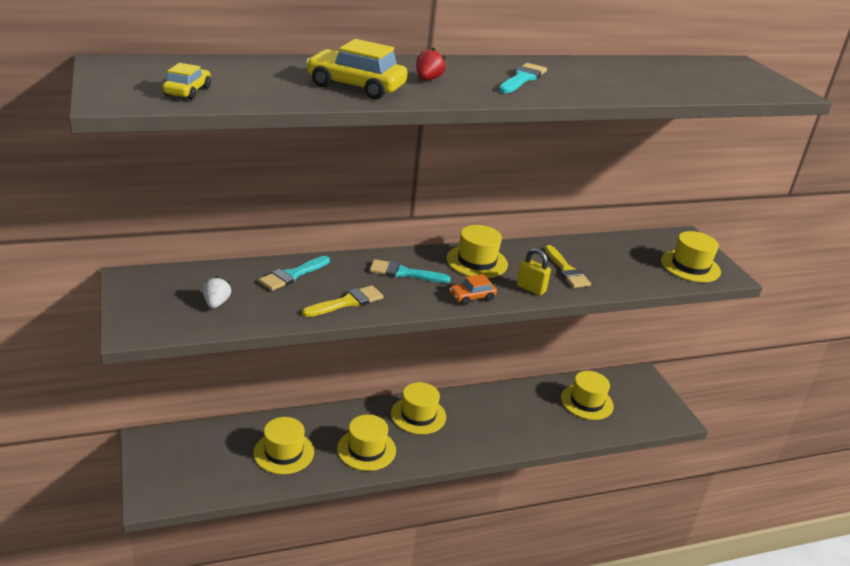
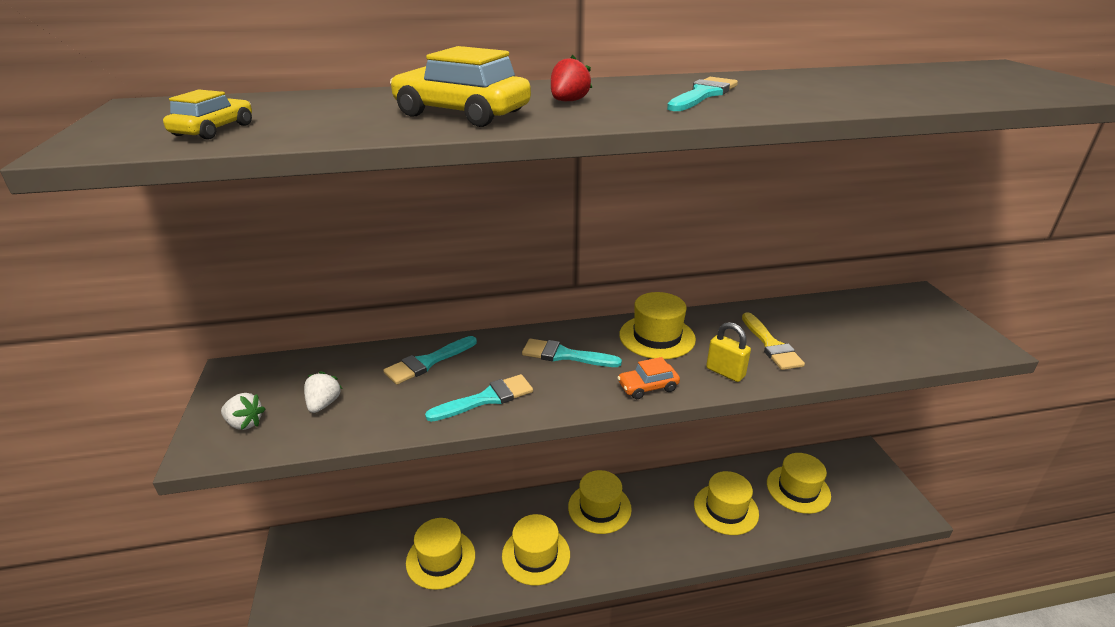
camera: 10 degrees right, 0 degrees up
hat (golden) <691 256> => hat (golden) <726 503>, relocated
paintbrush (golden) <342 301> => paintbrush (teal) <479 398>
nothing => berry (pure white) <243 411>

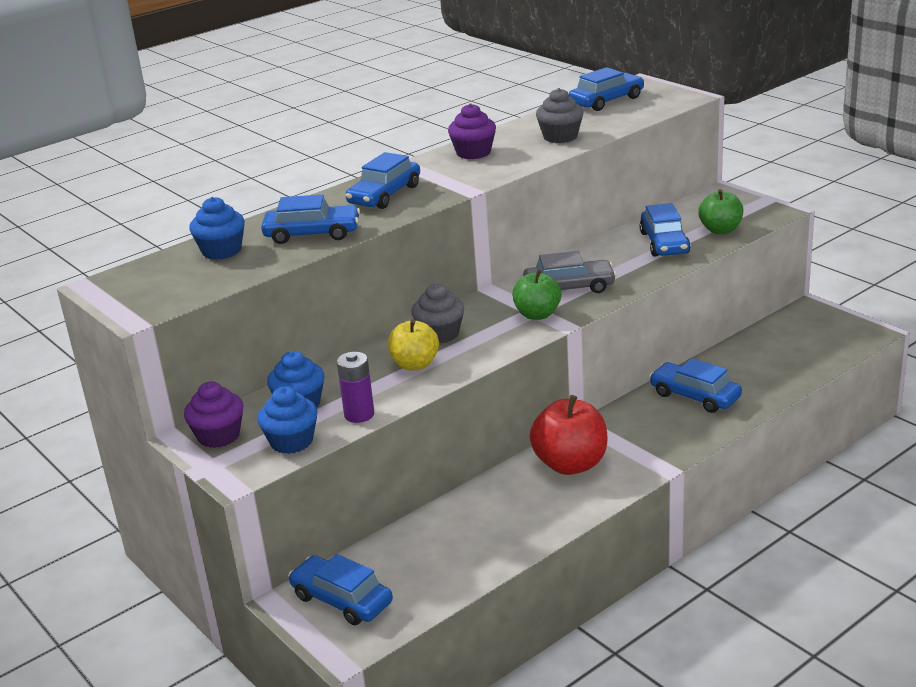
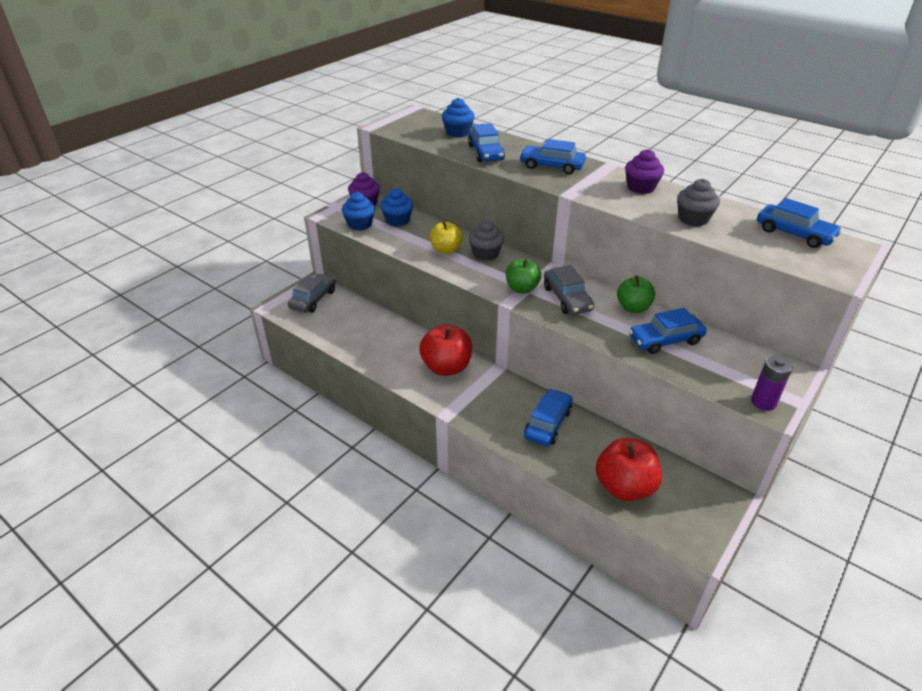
camera: 75 degrees right, 10 degrees up
apple (emerald) <721 211> => apple (emerald) <636 294>, relocated
battery (purple) <356 387> => battery (purple) <772 383>, relocated
automobile (blue) <340 589> => automobile (gray) <312 293>
nothing => apple (crimson) <629 469>

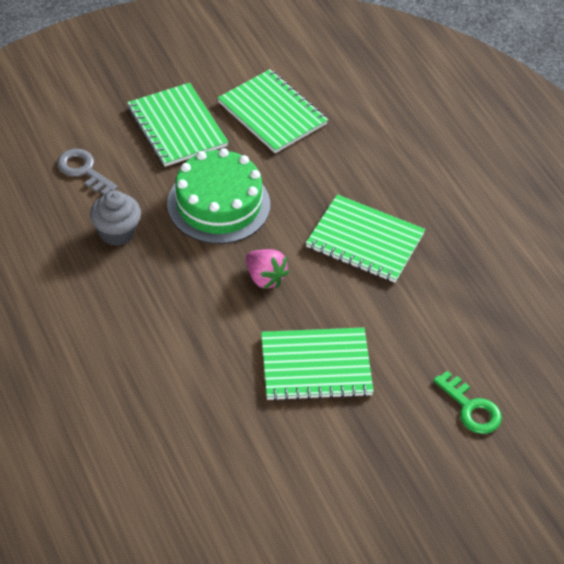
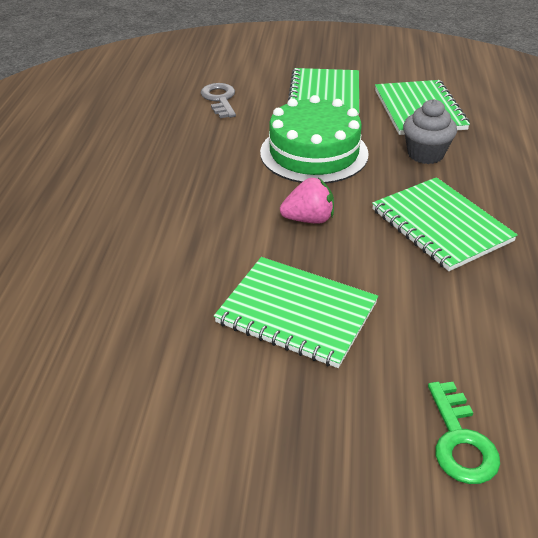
camera: 35 degrees right, 10 degrees down
cupcake (gray) <115 218> => cupcake (gray) <430 131>, relocated
berry (rosy) <267 269> => berry (rosy) <307 201>, 90 degrees counterclockwise

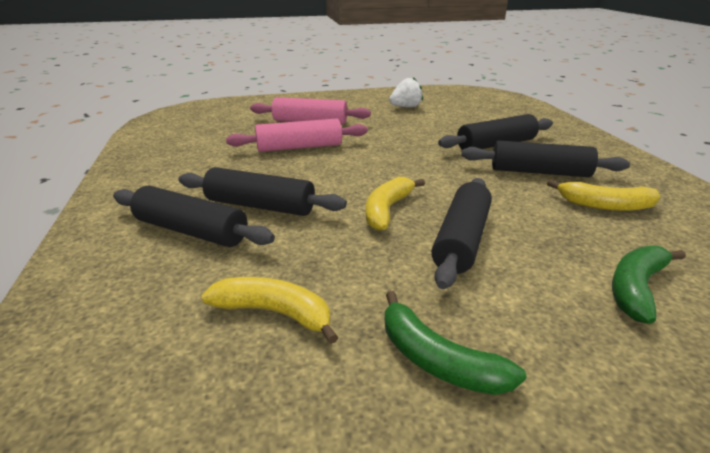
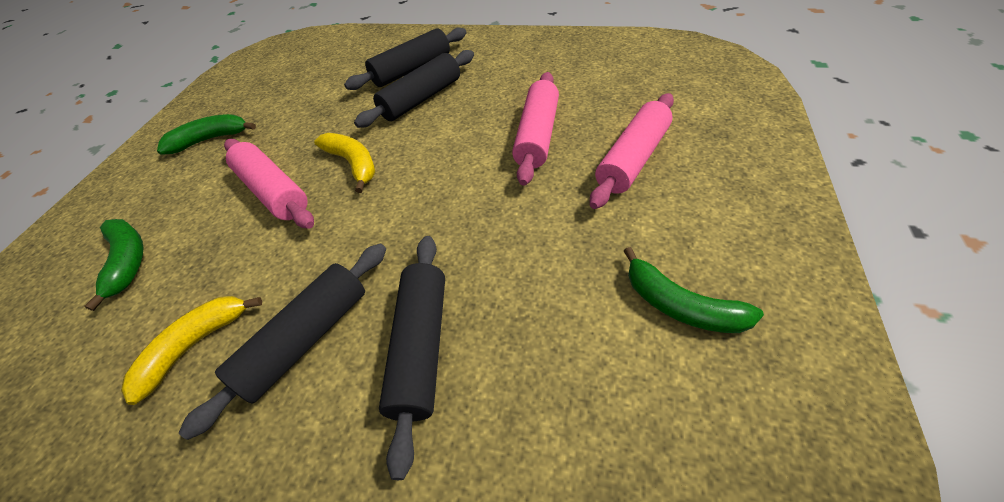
camera: 120 degrees right, 20 degrees up
berry (pure white) <406 92> => banana fruit (emerald) <694 290>
rolling pin (ebony) <461 233> => rolling pin (rosy) <269 184>
banana fruit (golden) <269 310> => nothing

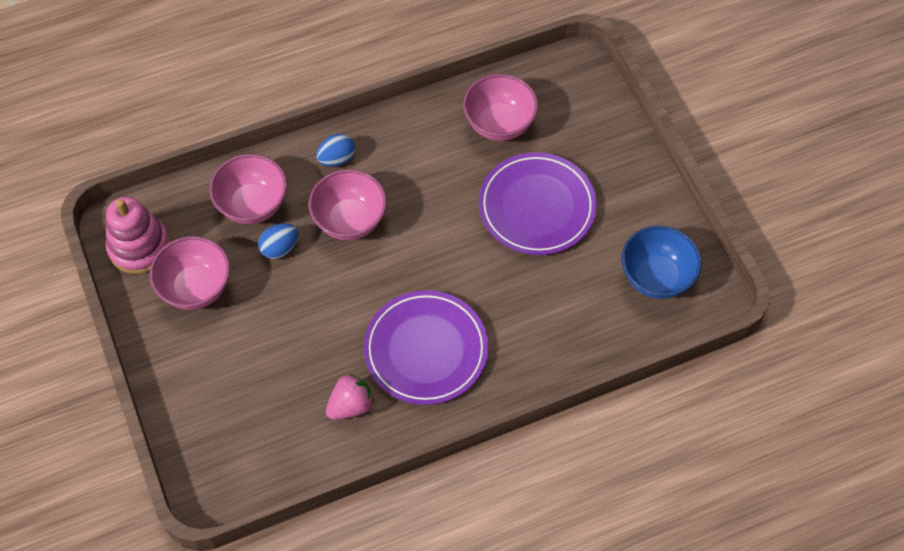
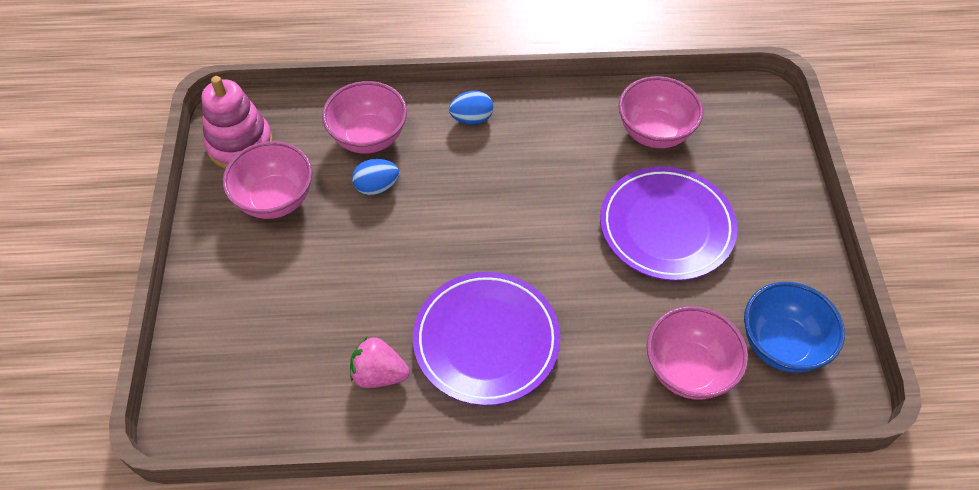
camera: 20 degrees right, 5 degrees down
serving bowl (rosy) <347 204> => serving bowl (rosy) <697 353>, relocated
berry (rosy) <350 397> => berry (rosy) <380 362>, 150 degrees counterclockwise

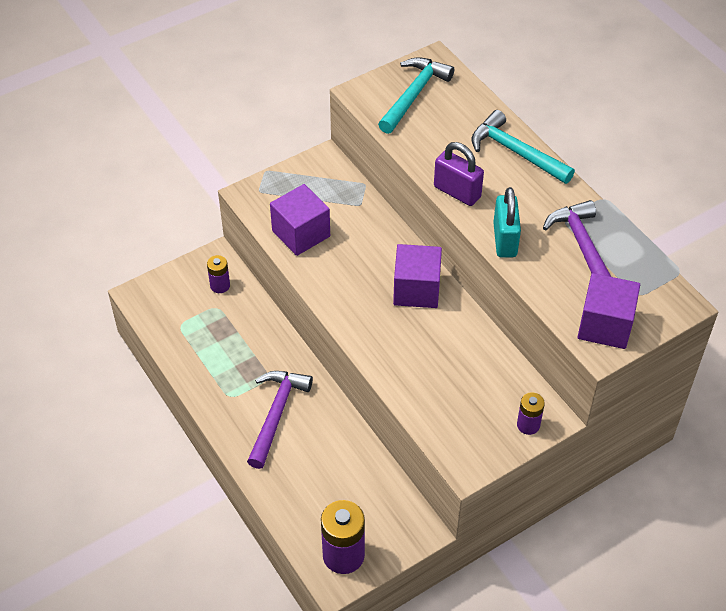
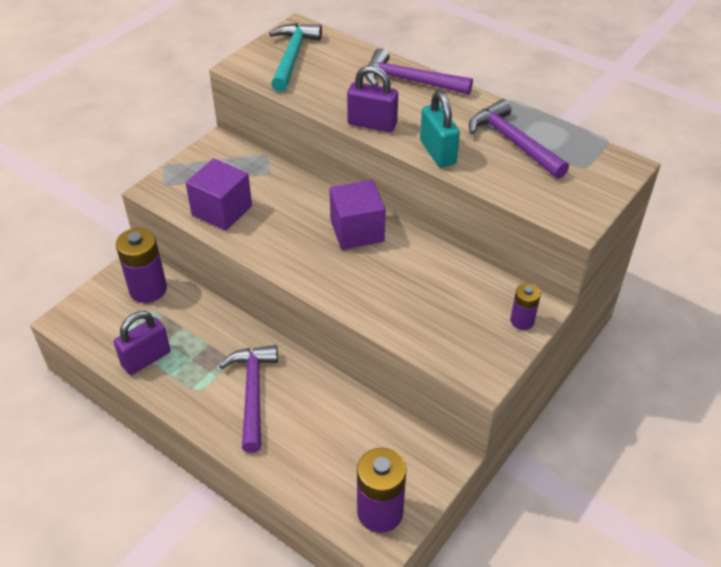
camera: 20 degrees left, 5 degrees down
carpenter's hammer (teal) <523 147> => carpenter's hammer (purple) <419 71>
battery (purple) <218 274> => battery (purple) <141 265>, x1.81
solid cube (purple) <608 311> => nothing
nothing => small lock (purple) <142 343>

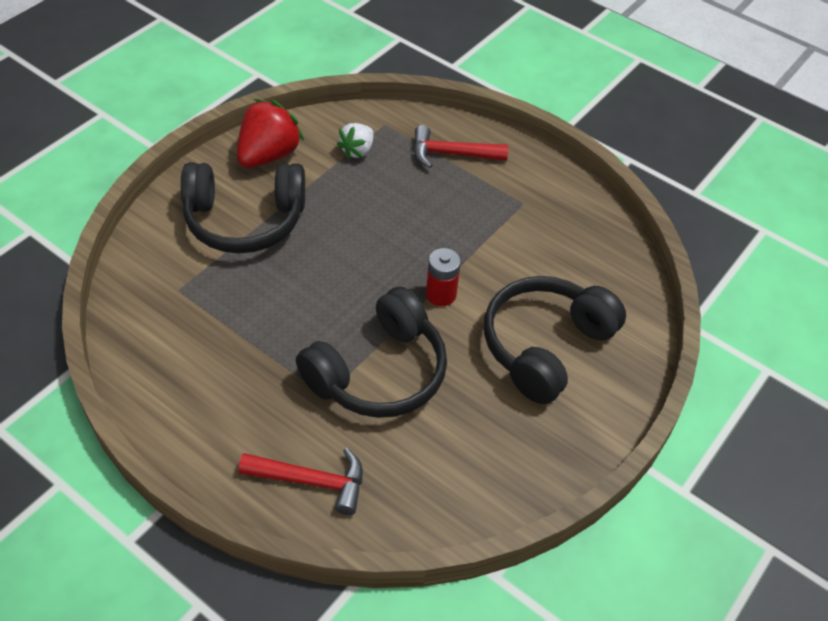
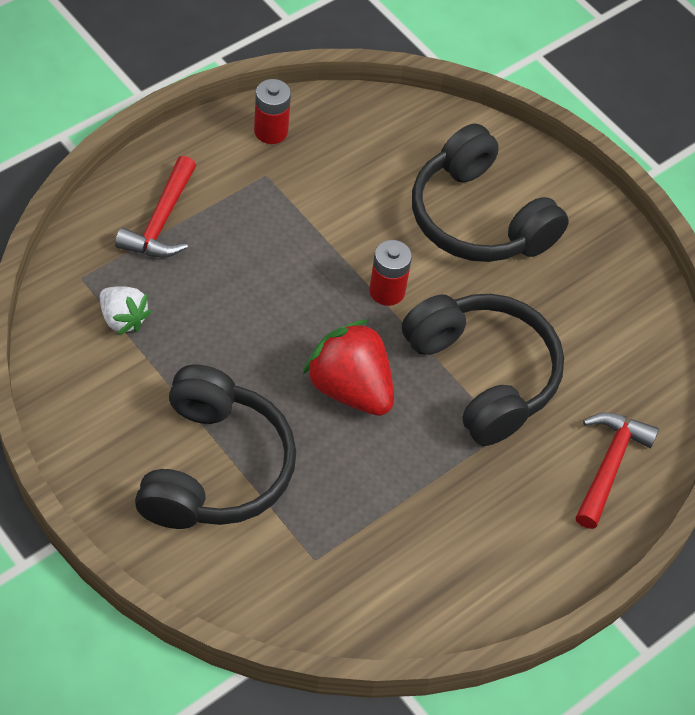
camera: 80 degrees left, 5 degrees up
berry (crimson) <270 133> => berry (crimson) <348 367>, relocated
nothing => battery (crimson) <272 111>

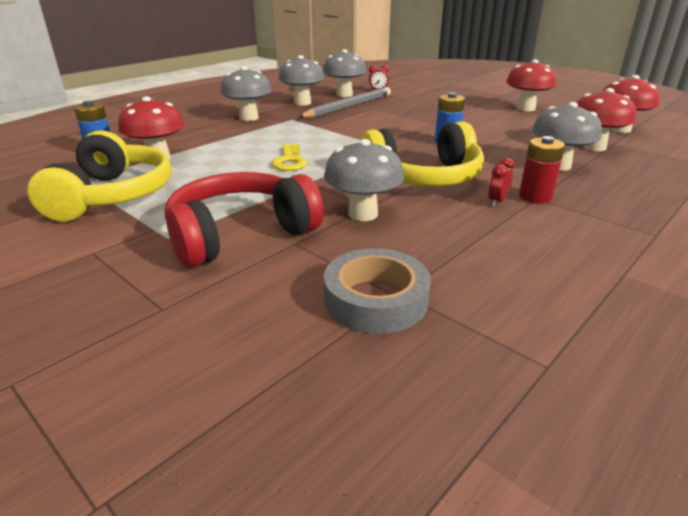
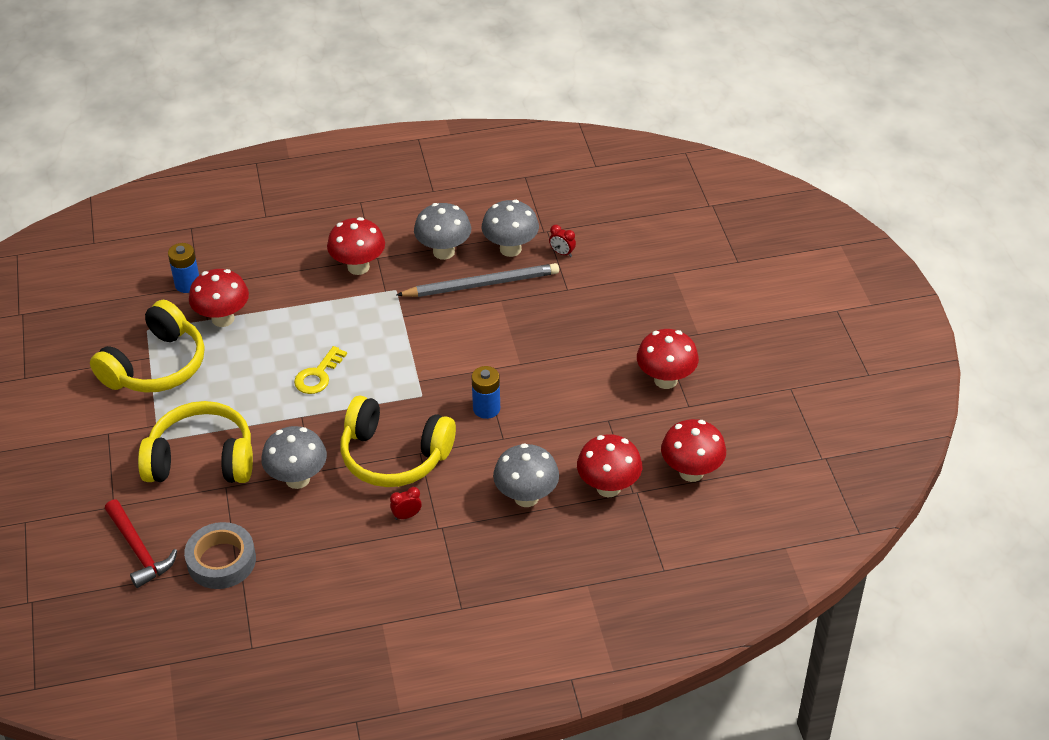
camera: 35 degrees right, 15 degrees up
mushroom (gray) <246 93> => mushroom (crimson) <356 246>
battery (crimson) <542 170> => nothing
over-ear headphones (crimson) <244 220> => over-ear headphones (golden) <195 442>
nothing => carpenter's hammer (crimson) <141 544>

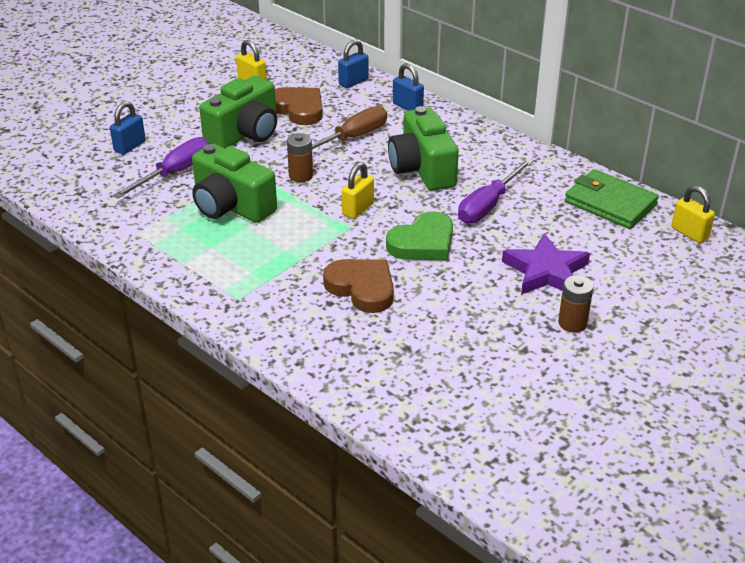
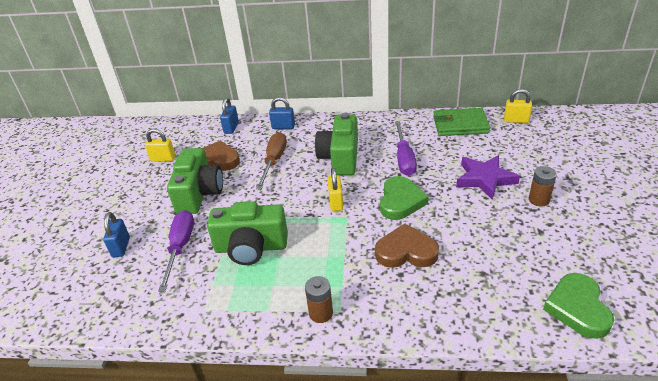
camera: 35 degrees left, 0 degrees up
compact camera (emerald) <423 148> => compact camera (emerald) <336 144>, 60 degrees clockwise
battery (brown) <300 157> => battery (brown) <319 299>, relocated
nothing => heart shape (emerald) <578 306>

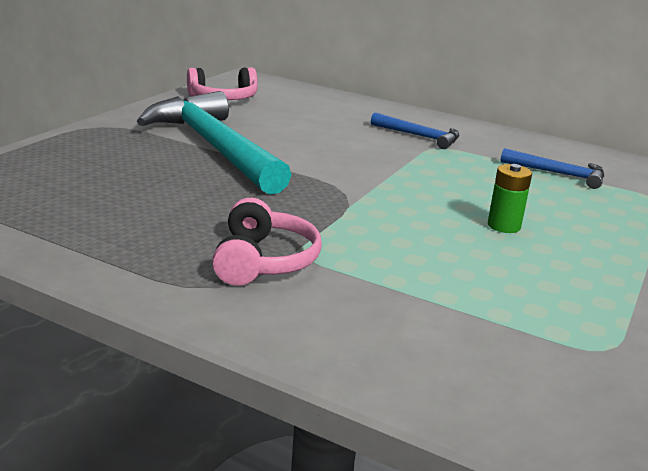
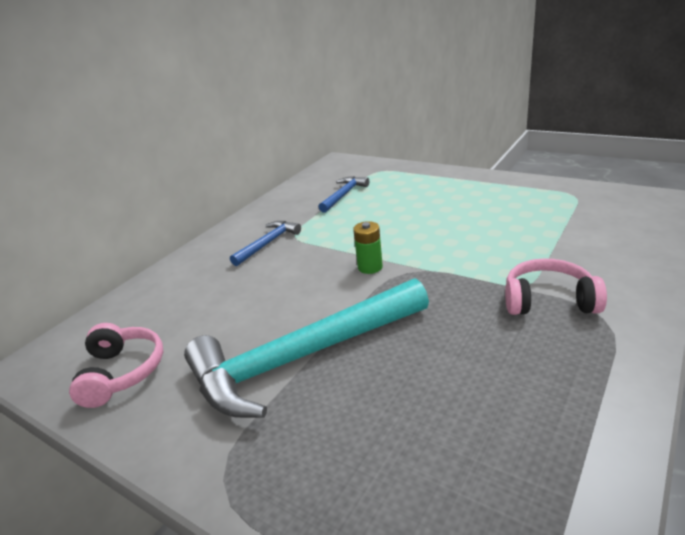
camera: 80 degrees left, 5 degrees up
battery (emerald) <510 198> => battery (emerald) <368 247>, relocated

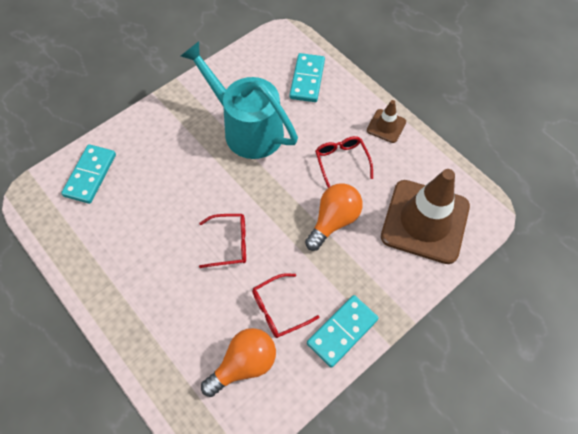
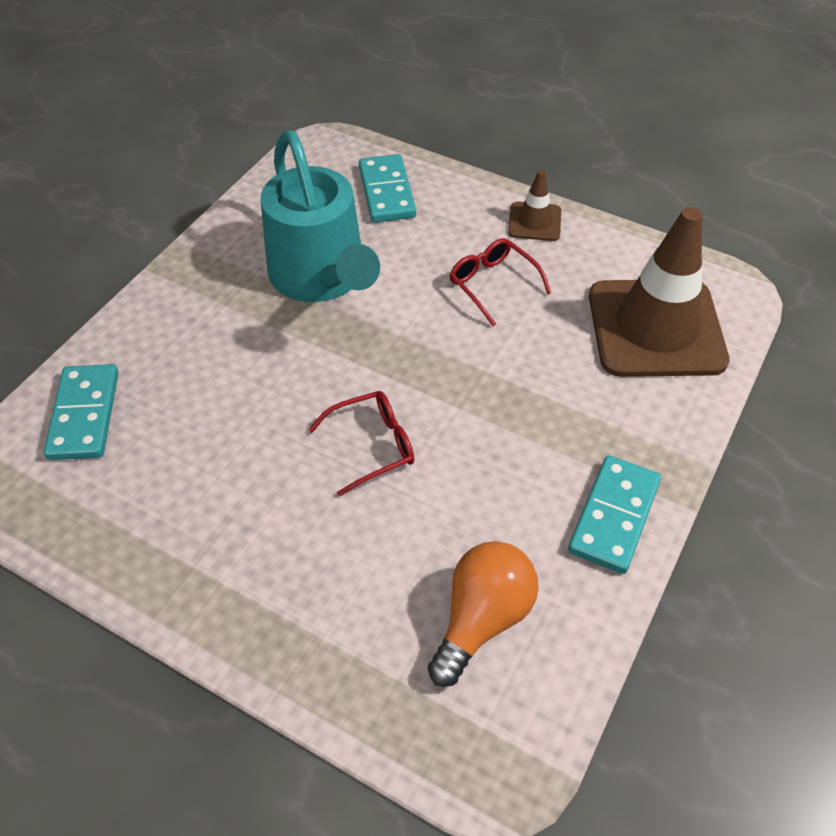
camera: 20 degrees left, 10 degrees down
sprinkling can (teal) <239 100> => sprinkling can (teal) <320 216>, 135 degrees counterclockwise
lightbulb (bright orange) <334 217> => nothing
spectacles (crimson) <286 305> => nothing

